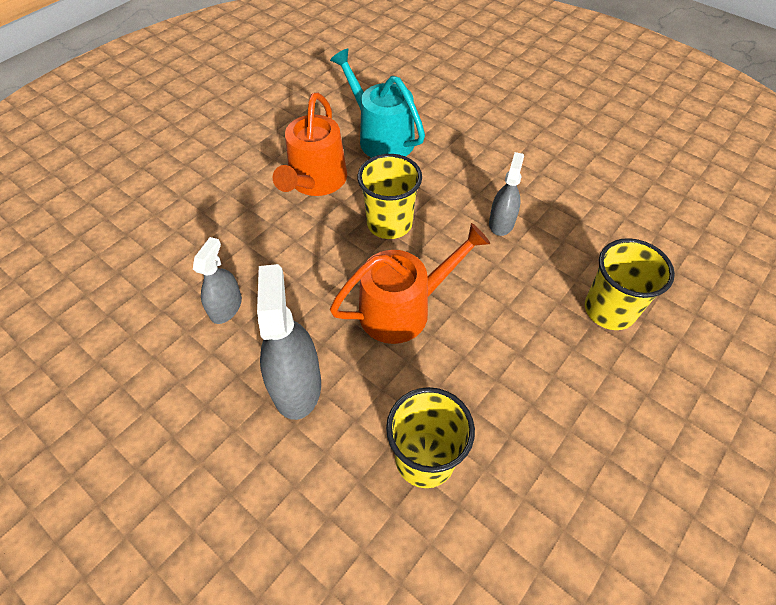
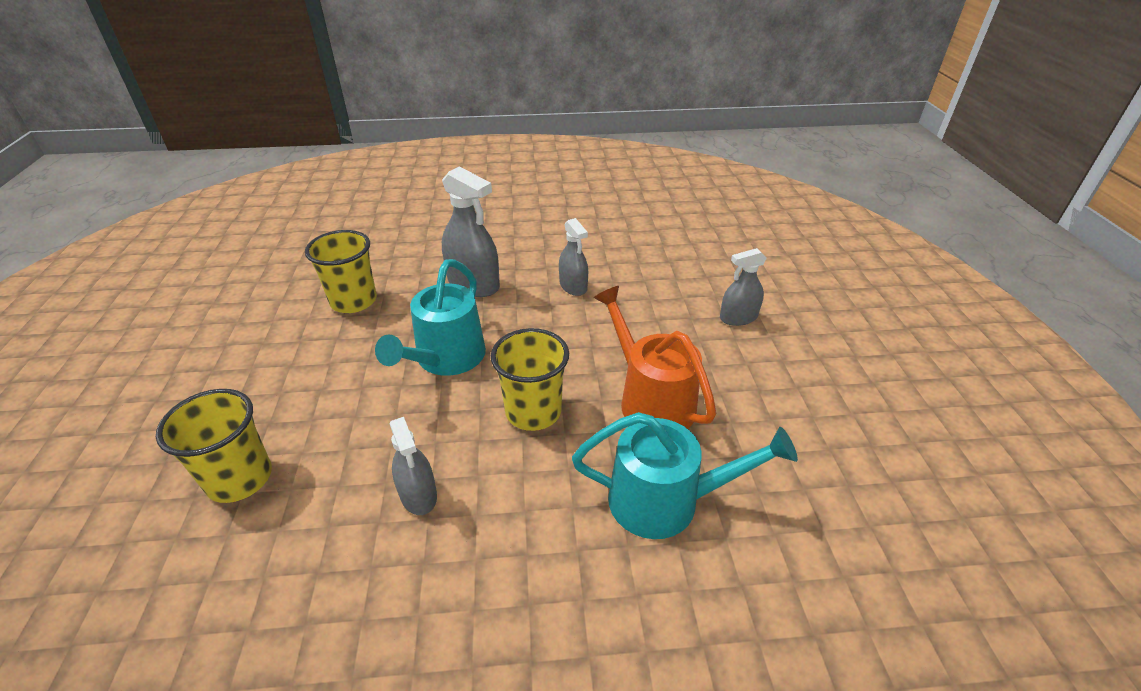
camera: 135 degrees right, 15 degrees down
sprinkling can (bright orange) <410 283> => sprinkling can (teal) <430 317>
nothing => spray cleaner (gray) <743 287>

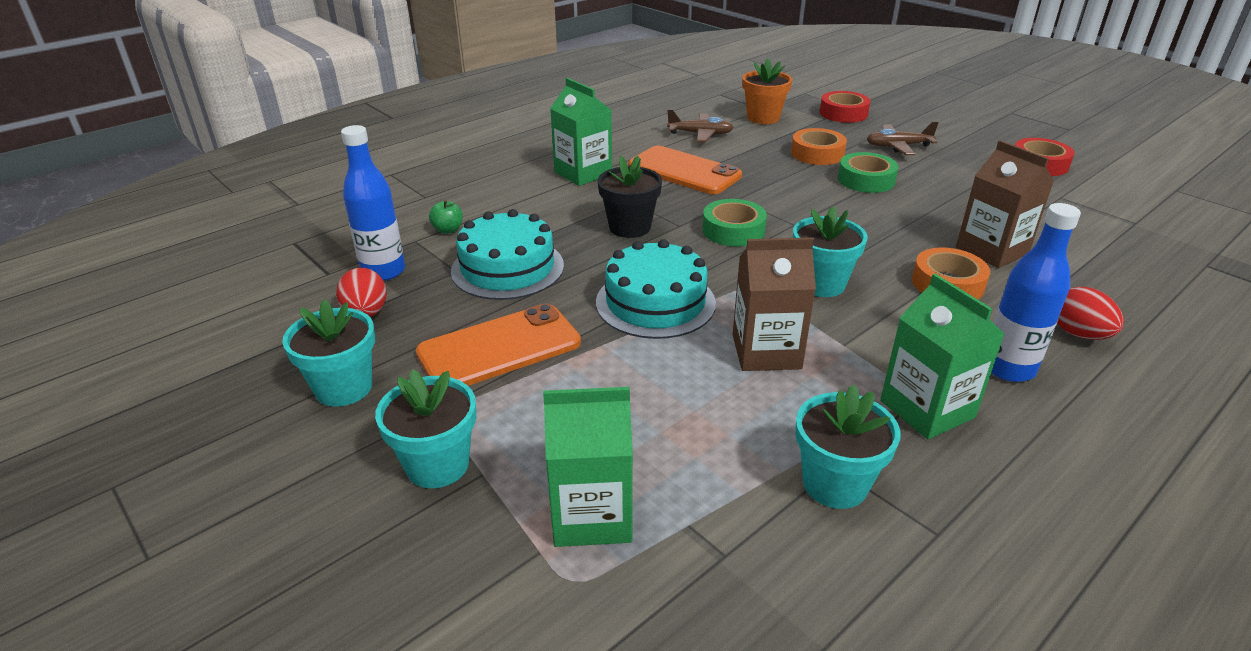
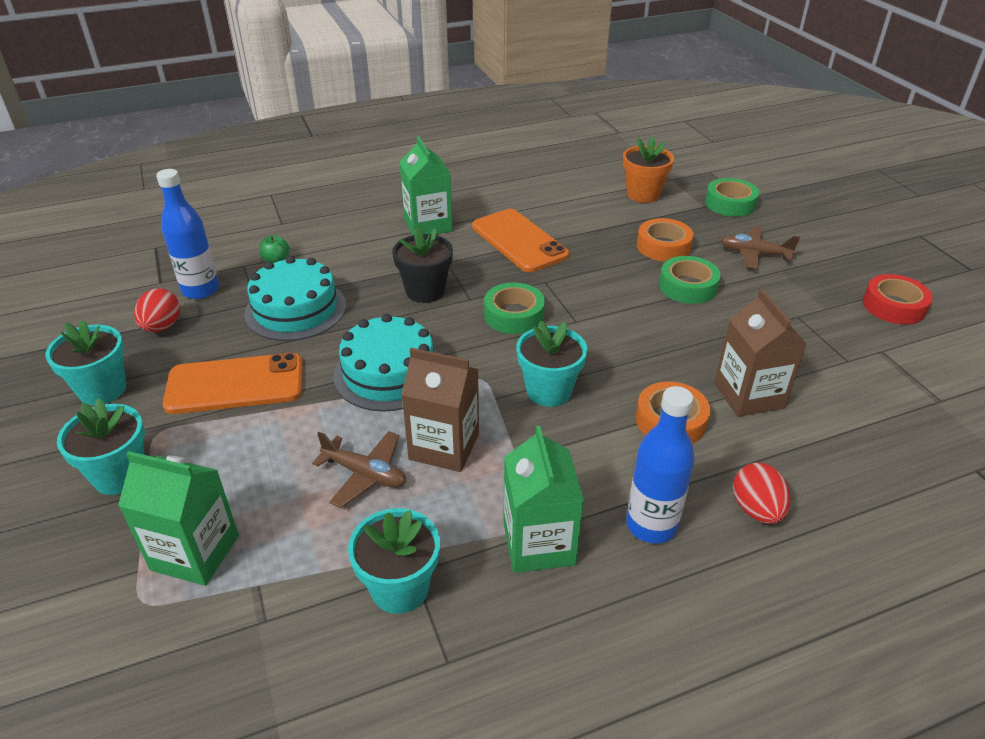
camera: 20 degrees right, 5 degrees up
roll of tape (crimson) <845 107> => roll of tape (emerald) <732 197>
plane (brown) <700 125> => plane (brown) <359 469>, relocated

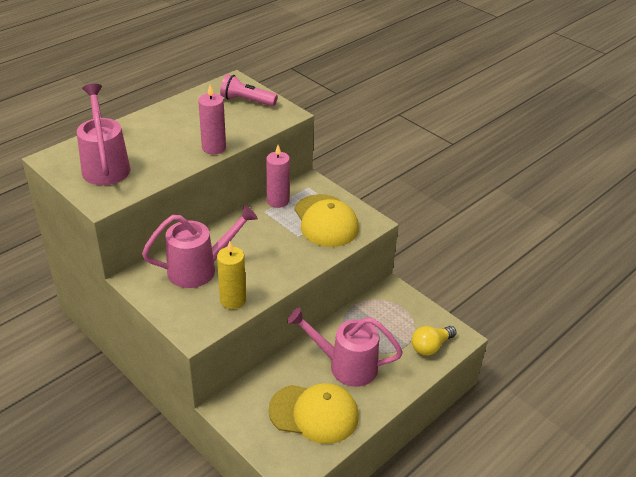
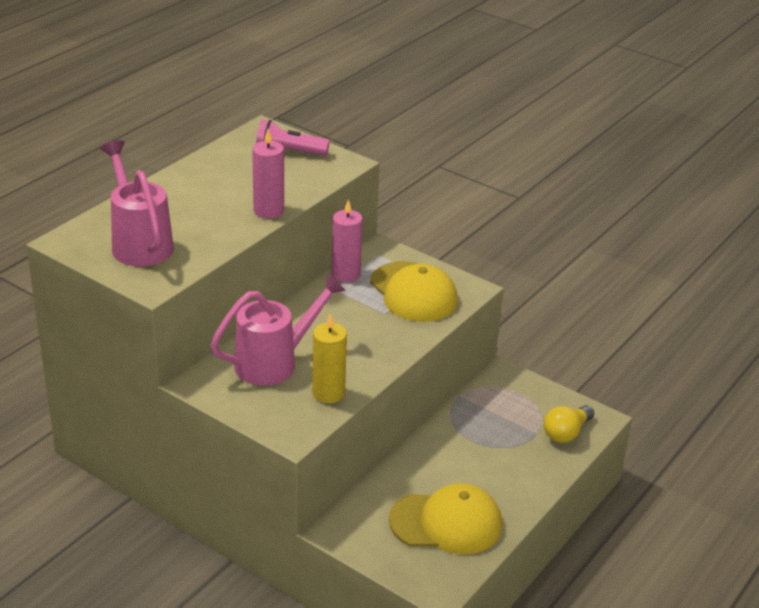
camera: 10 degrees left, 5 degrees down
sprinkling can (rosy) <345 347> => nothing

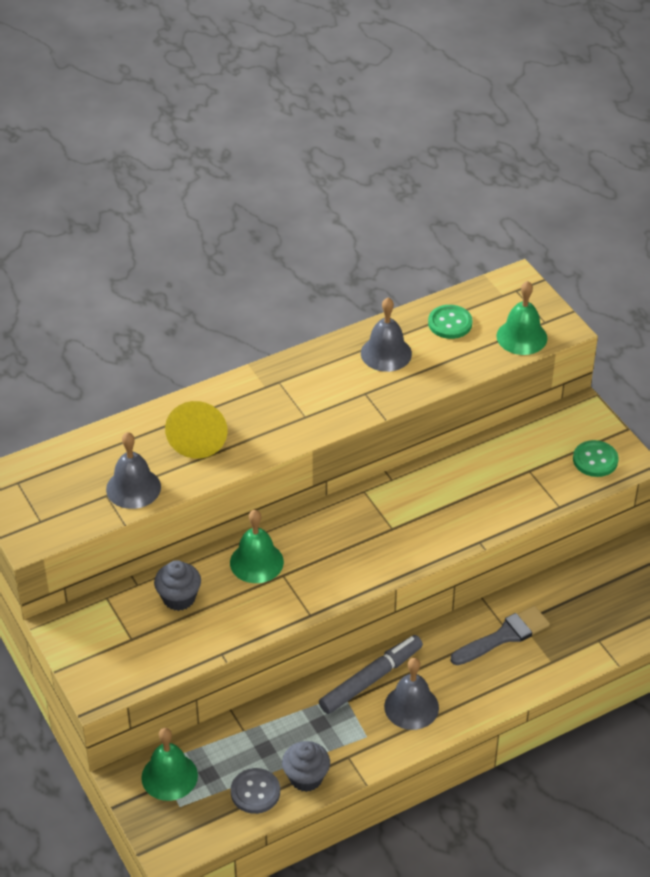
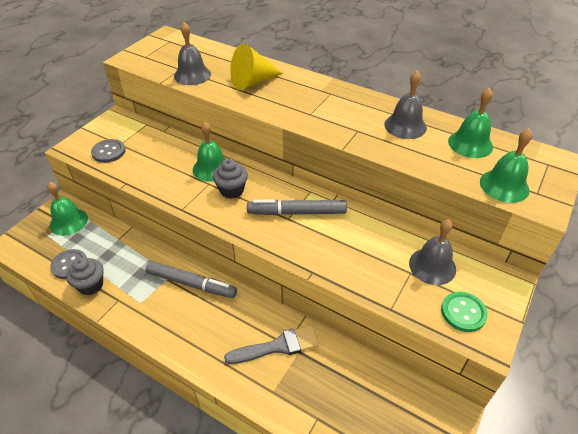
camera: 60 degrees right, 0 degrees up
button (emerald) <450 322> => bell (emerald) <470 122>
cupcake (gray) <177 585> => cupcake (gray) <230 179>, relocated
paintbrush (gray) <500 635> => paintbrush (gray) <271 344>, 45 degrees counterclockwise
bell (gray) <411 694> => bell (gray) <432 252>, relocated
nothing => button (gray) <108 151>
nothing => marker (gray) <297 207>

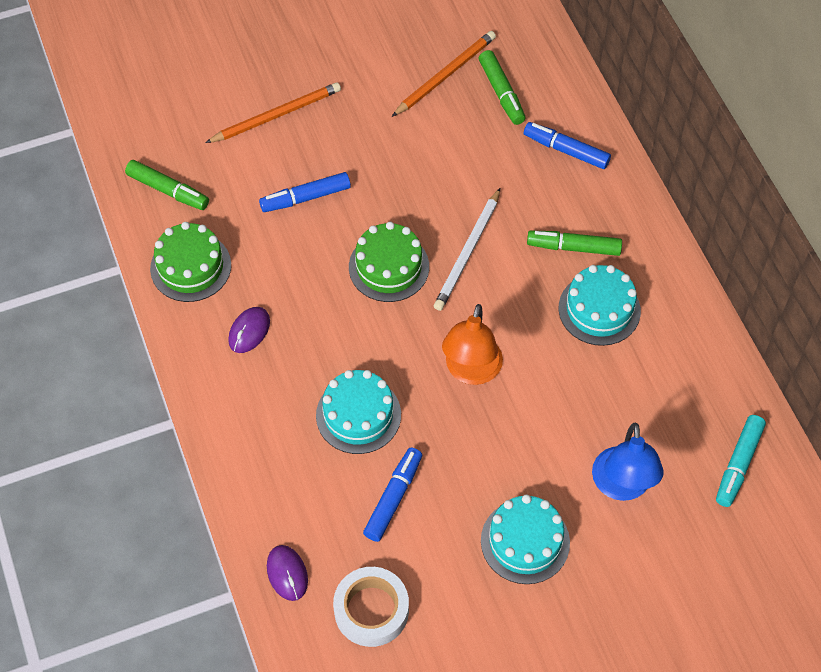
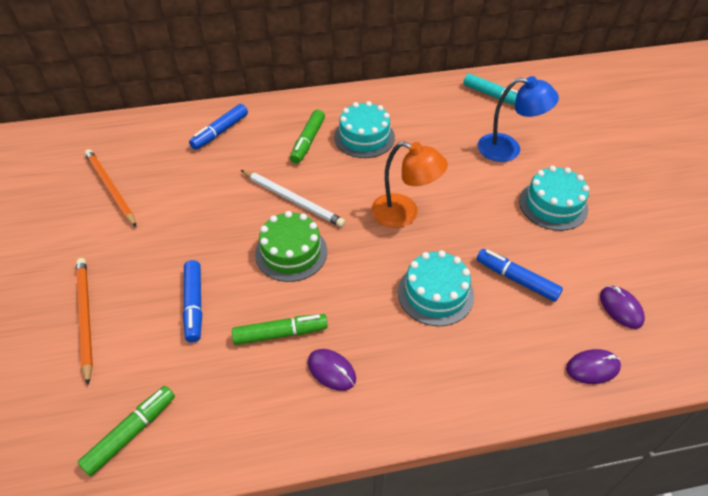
camera: 80 degrees left, 10 degrees down
marker (emerald) <502 87> => marker (emerald) <280 329>, relocated
cake (emerald) <190 262> => nothing
roll of tape (pure white) <371 607> => mouse (purple) <622 307>

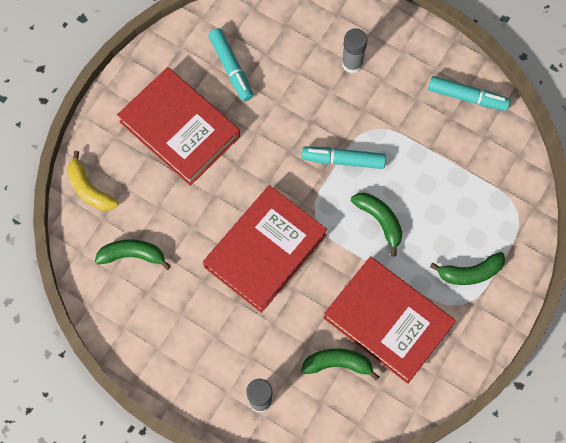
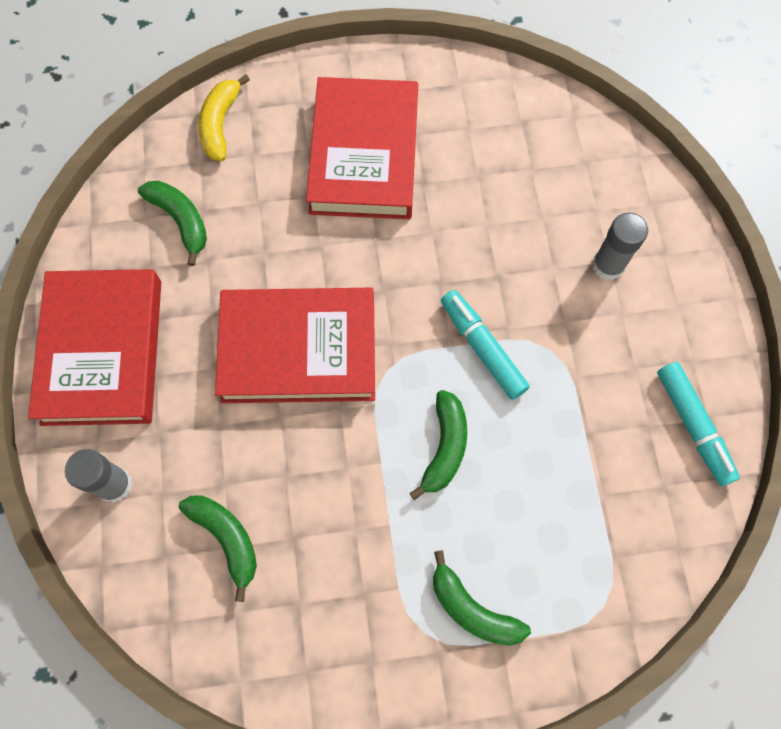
camera: 50 degrees right, 0 degrees up
marker (teal) <230 65> => nothing
hardcover (crimson) <389 320> => hardcover (crimson) <94 347>, relocated

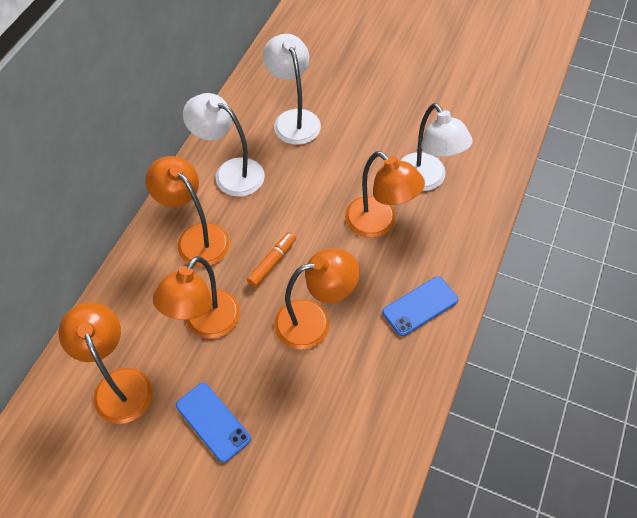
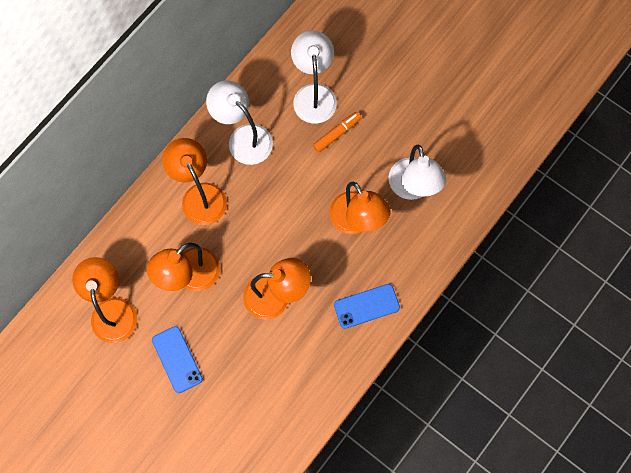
camera: 15 degrees right, 15 degrees up
marker (bright orange) <271 259> => marker (bright orange) <337 132>, relocated

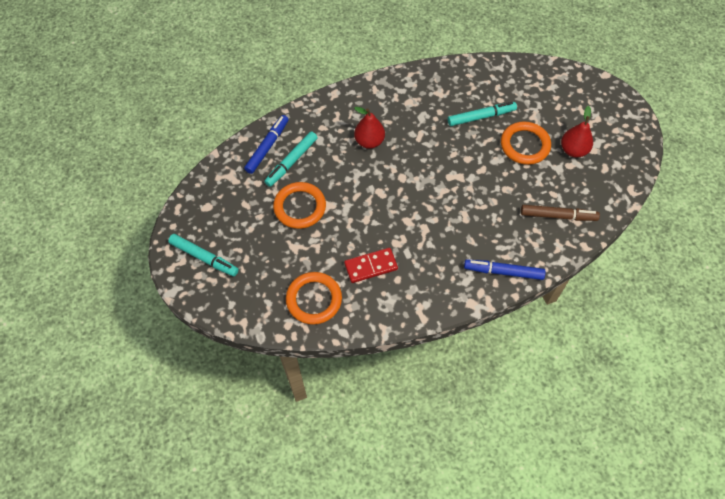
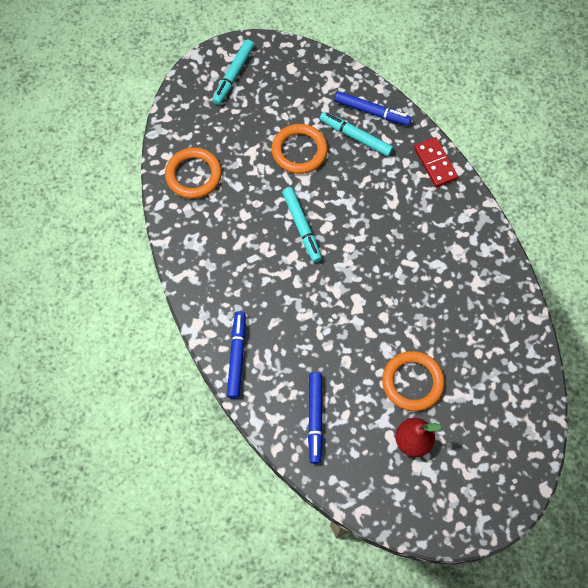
camera: 85 degrees right, 5 degrees up
marker (teal) <482 114> => marker (teal) <302 225>, relocated
toy pear (crimson) <369 128> => nothing
marker (brown) <560 213> => marker (blue) <315 418>
domino tile (crimson) <371 265> => domino tile (crimson) <436 162>, relocated

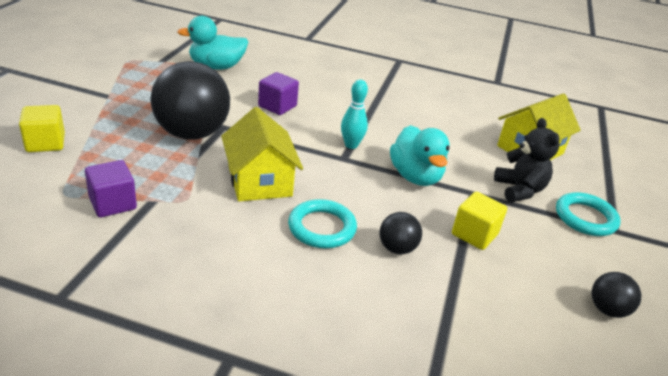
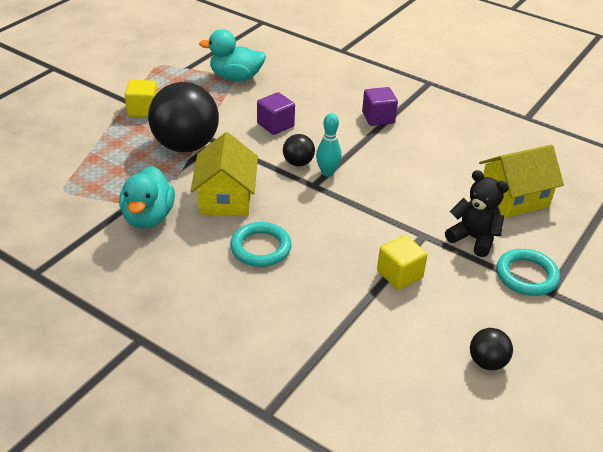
camera: 20 degrees right, 5 degrees up
solid cube (golden) <42 128> => solid cube (golden) <141 98>, relocated
teddy (ebony) <526 160> => teddy (ebony) <477 213>, 60 degrees counterclockwise
toy duck (teal) <420 155> => toy duck (teal) <147 197>, relocated
solid cube (purple) <111 188> => solid cube (purple) <380 106>, relocated
ball (ebony) <400 233> => ball (ebony) <299 150>, relocated

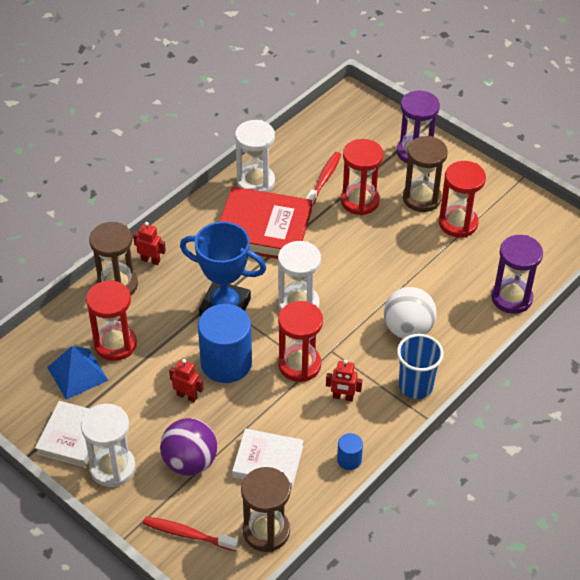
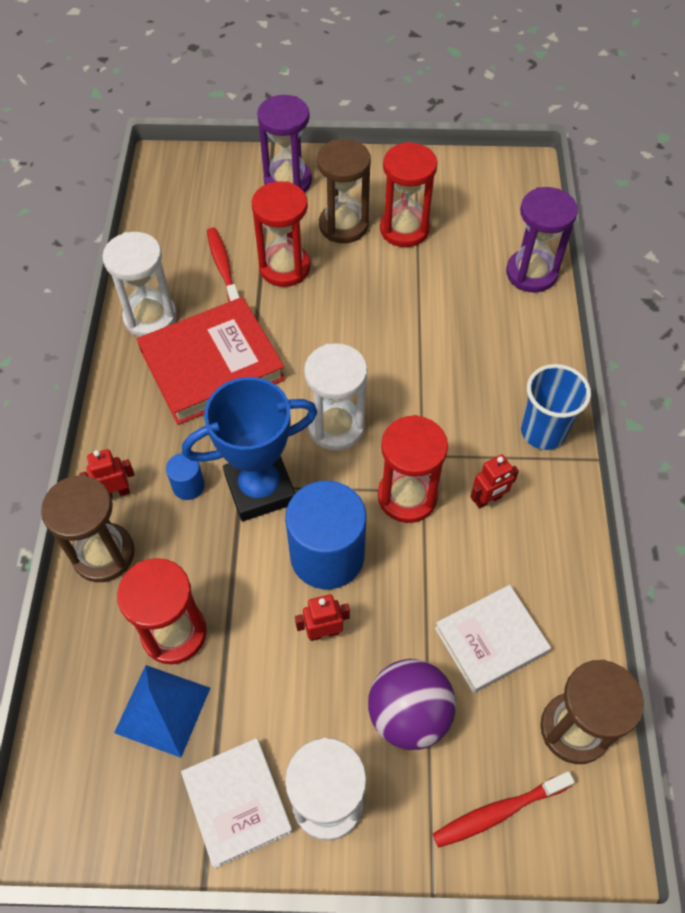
camera: 40 degrees left, 10 degrees up
ball (pure white) <410 313> => nothing
cylinder shape (blue) <350 451> => cylinder shape (blue) <185 476>, relocated

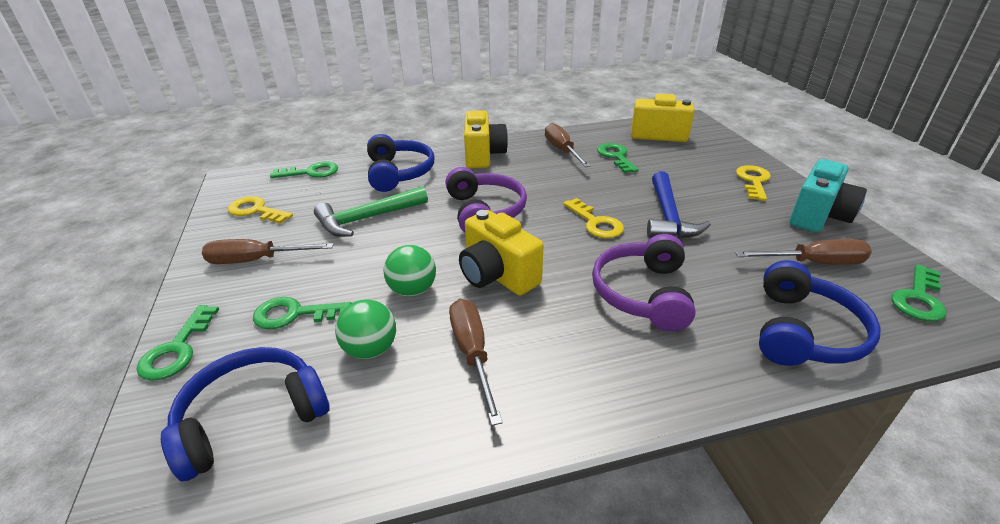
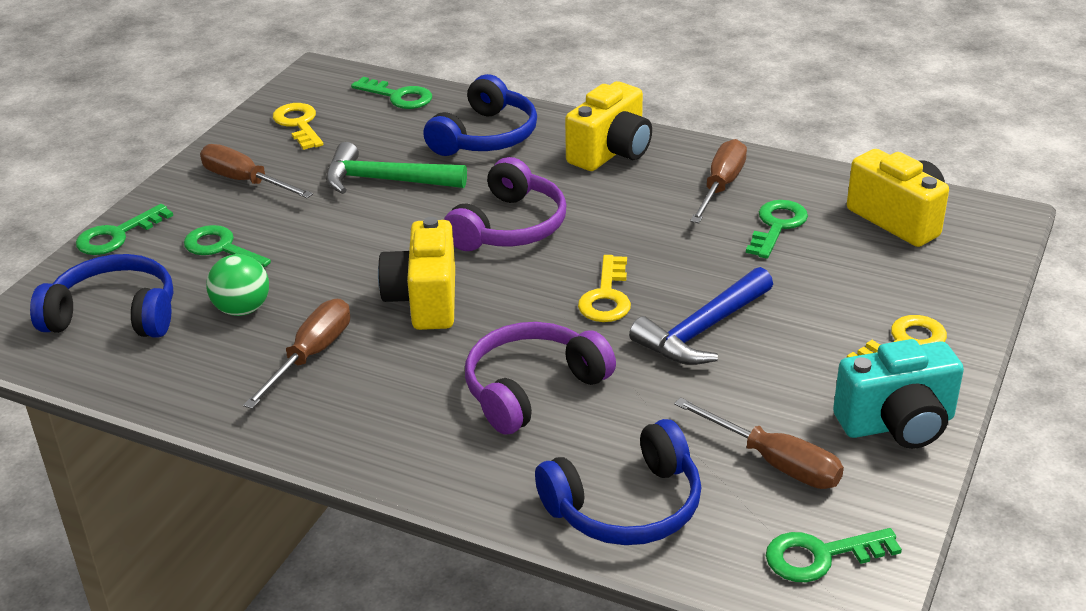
camera: 40 degrees right, 0 degrees up
ball (emerald) <409 271> => nothing

